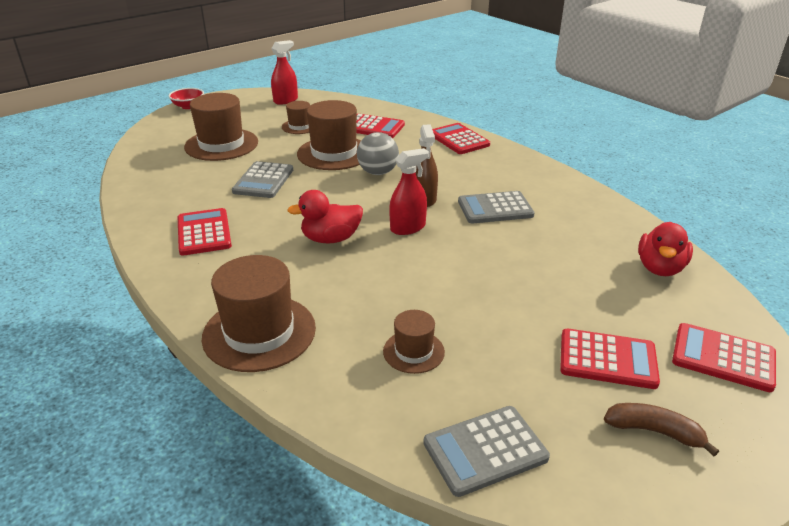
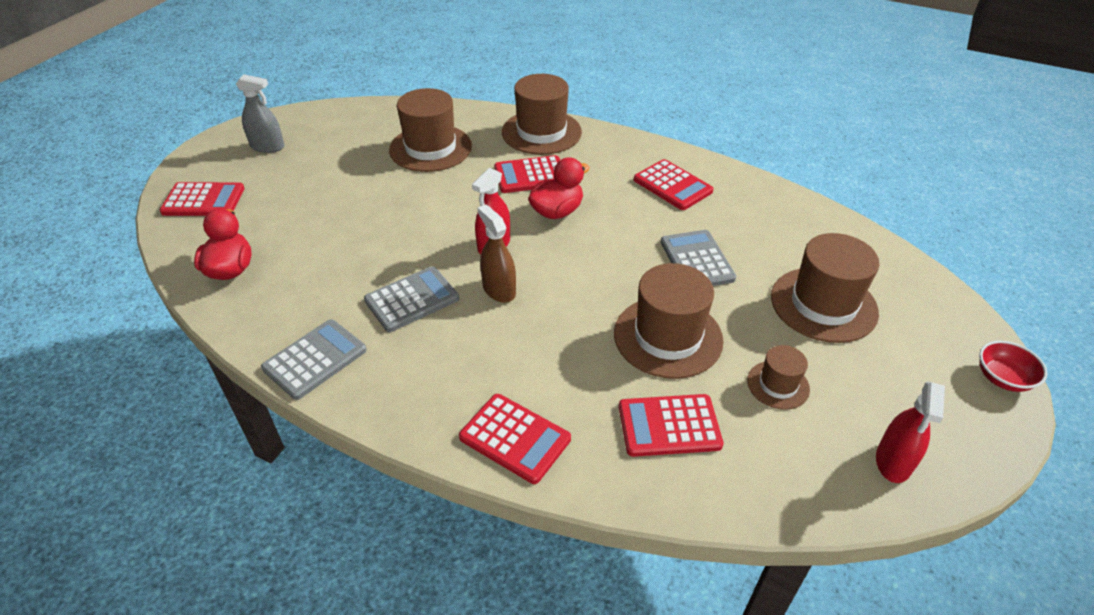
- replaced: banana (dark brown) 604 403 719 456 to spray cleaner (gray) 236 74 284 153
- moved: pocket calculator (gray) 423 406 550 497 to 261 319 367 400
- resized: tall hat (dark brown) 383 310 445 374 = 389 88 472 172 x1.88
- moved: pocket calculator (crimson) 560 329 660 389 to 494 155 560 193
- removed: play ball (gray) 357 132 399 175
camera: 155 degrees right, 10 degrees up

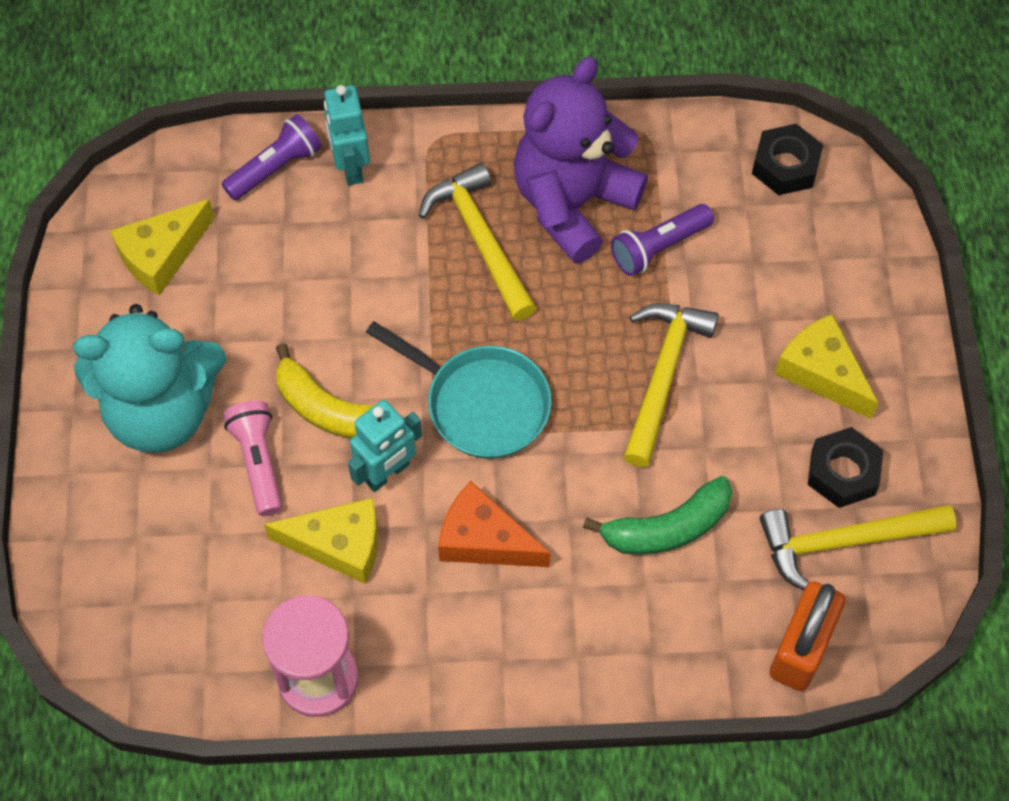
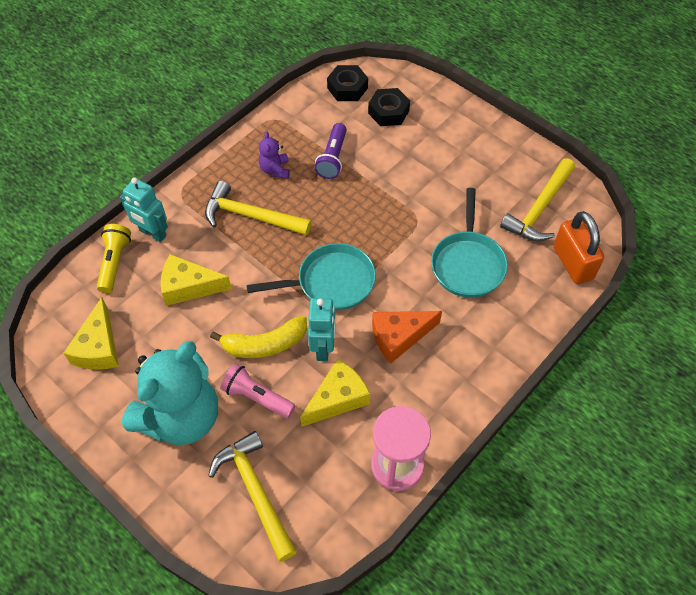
- recoloured: pocket torch (violet) 222 114 322 201 to pocket torch (yellow) 97 224 131 293
- moved: cheese (yellow) 775 314 878 419 to 161 254 232 306
- moved: carpenter's hammer (yellow) 624 303 719 467 to 208 431 297 562
- resized: teddy bear (violet) 514 57 648 264 = 259 131 290 179 x0.41
- moved: hex nut (ebony) 807 427 883 508 to 368 88 410 126
- replaced: banana (green) 583 476 732 555 to skillet (teal) 431 188 508 298
camera: 45 degrees left, 5 degrees down

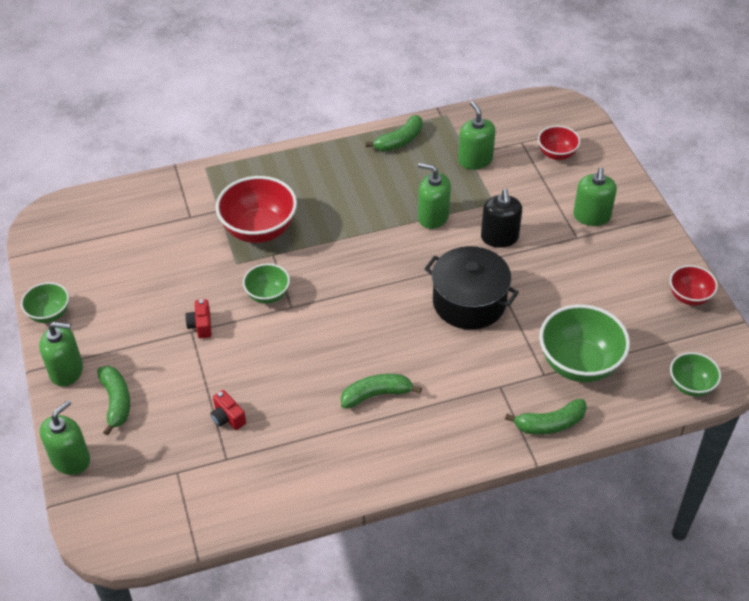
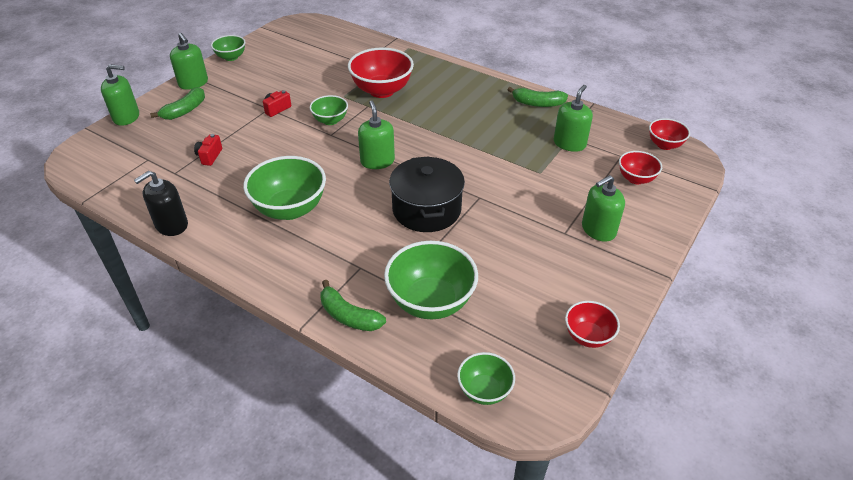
- moved: soap pump (ebony) 481 189 522 248 to 134 171 188 236
- replaced: banana (green) 341 374 422 409 to serving bowl (green) 243 156 326 220
- moved: soap pump (green) 418 163 451 229 to 358 100 395 169
- added: serving bowl (crimson) 649 118 690 150
camera: 50 degrees right, 5 degrees down

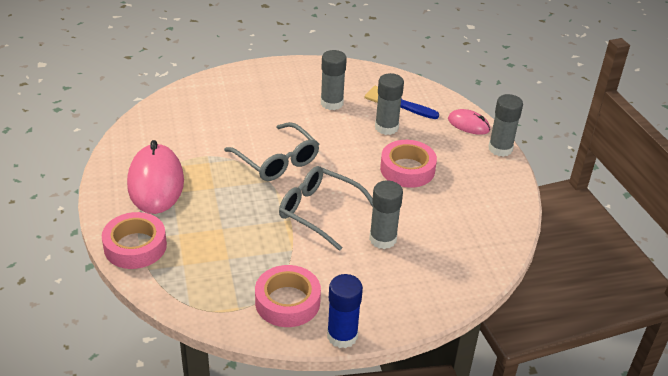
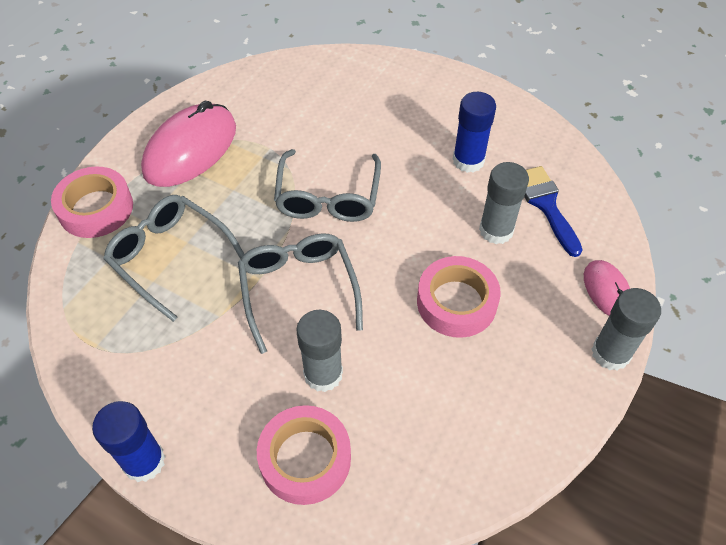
- added: eyeglasses (gray) 103 195 244 322
- moved: roll of tape (pink) 255 265 321 327 to 257 405 351 505
- recoloured: glue stick (gray) 321 50 347 110 to glue stick (royal blue) 453 92 496 173
camera: 45 degrees right, 15 degrees up

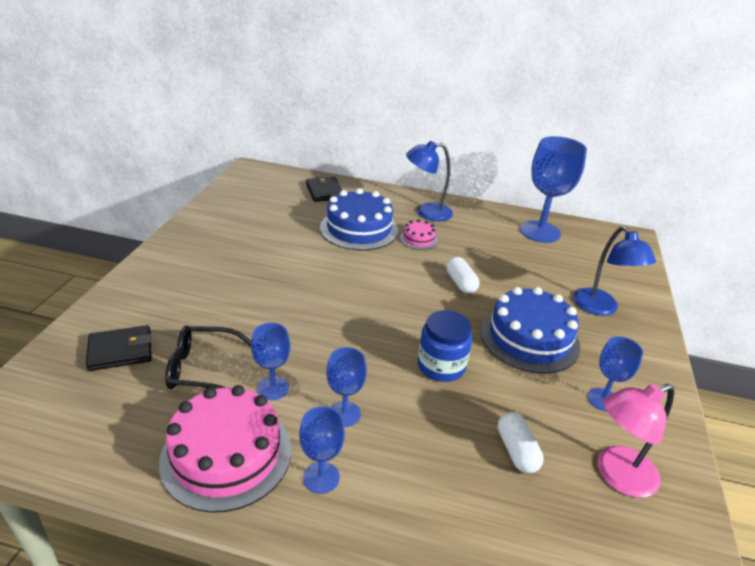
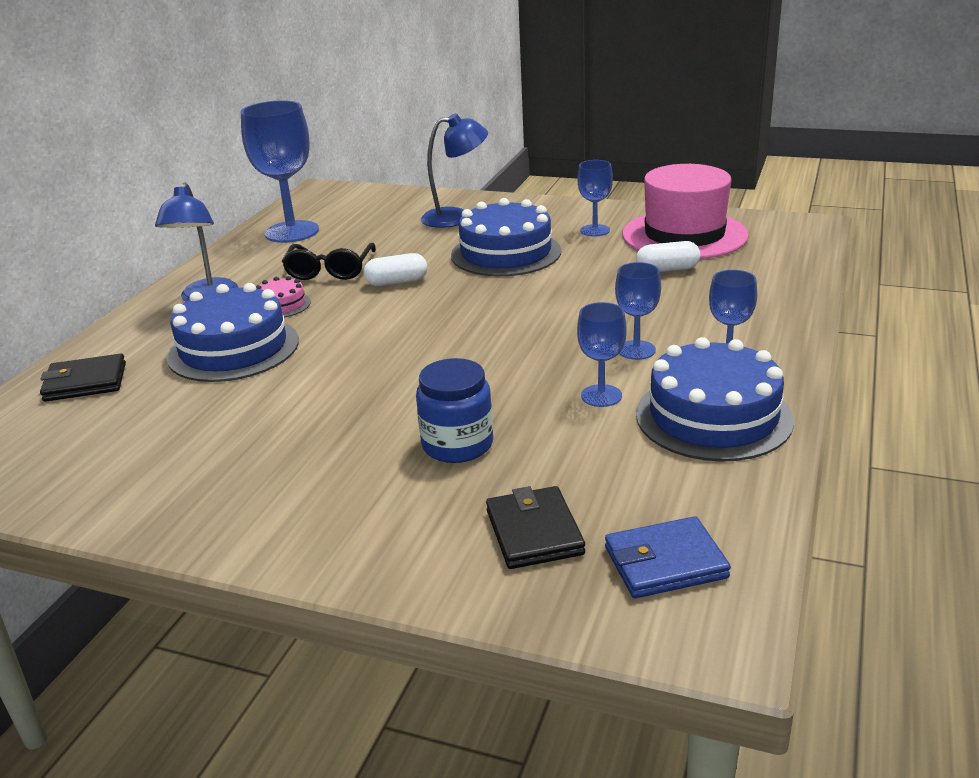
- moved: eyeglasses (ebony) 165 326 251 389 to 282 243 376 280
- moved: jam jar (royal blue) 418 310 472 382 to 416 358 493 463
- added: card wallet (royal blue) 605 516 731 598
- replaced: lamp (pink) 597 384 674 498 to tall hat (pink) 622 164 749 259
- recoloured: gateau (pink) 159 385 291 513 to gateau (royal blue) 636 337 794 462
camera: 80 degrees left, 5 degrees down

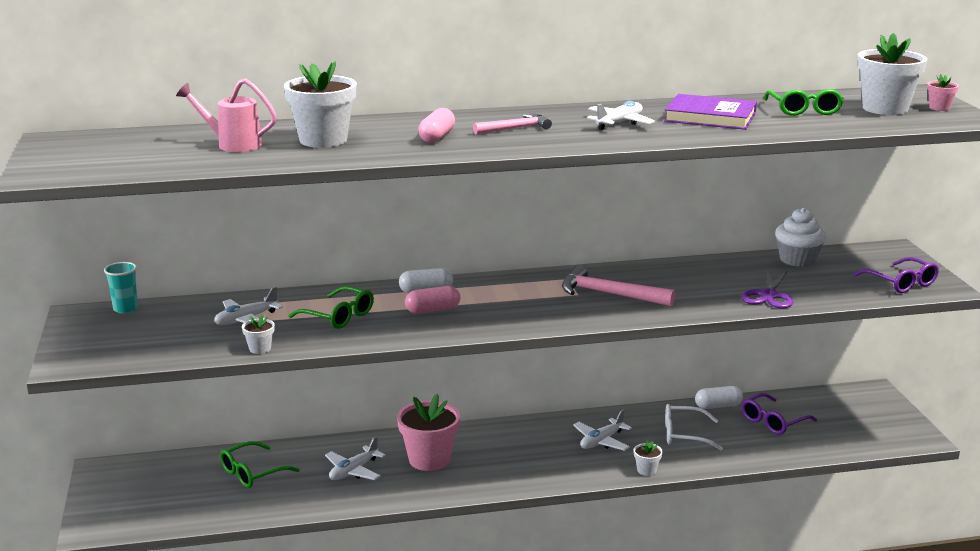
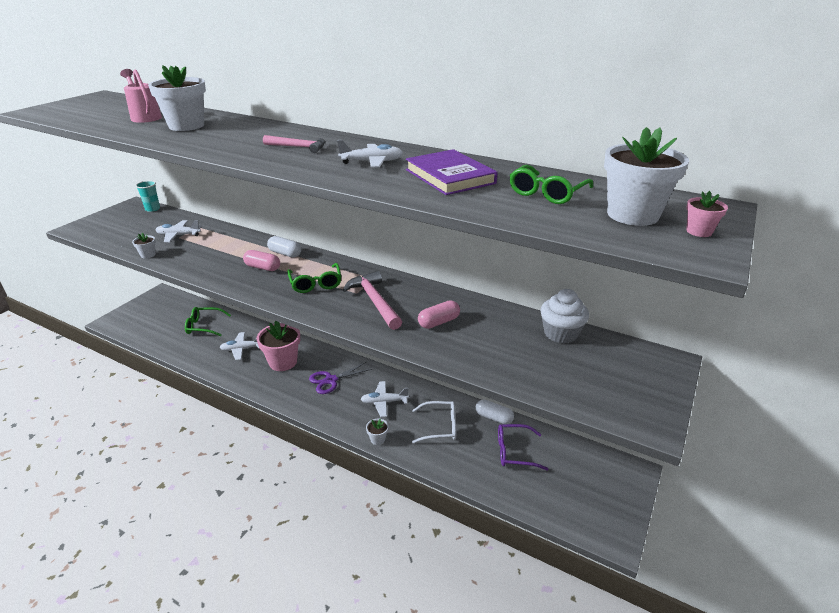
- moved: eyeglasses (green) 289 286 374 329 to 287 263 341 293
- moved: pair of scissors (violet) 741 269 793 309 to 309 362 372 394
- turned: eyeglasses (snow-white) 665 404 723 450 = 412 401 456 443 135 degrees clockwise
- moved: capsule (pink) 418 108 455 143 to 418 301 460 329
- removed: eyeglasses (violet) 853 257 939 293
camera: 40 degrees right, 10 degrees up

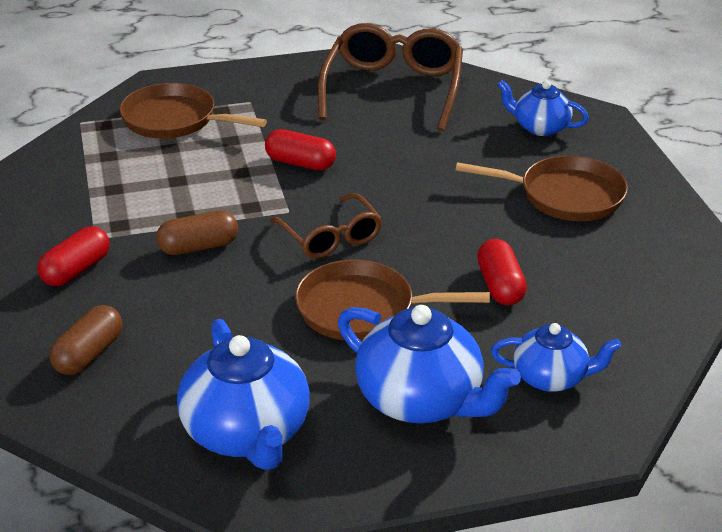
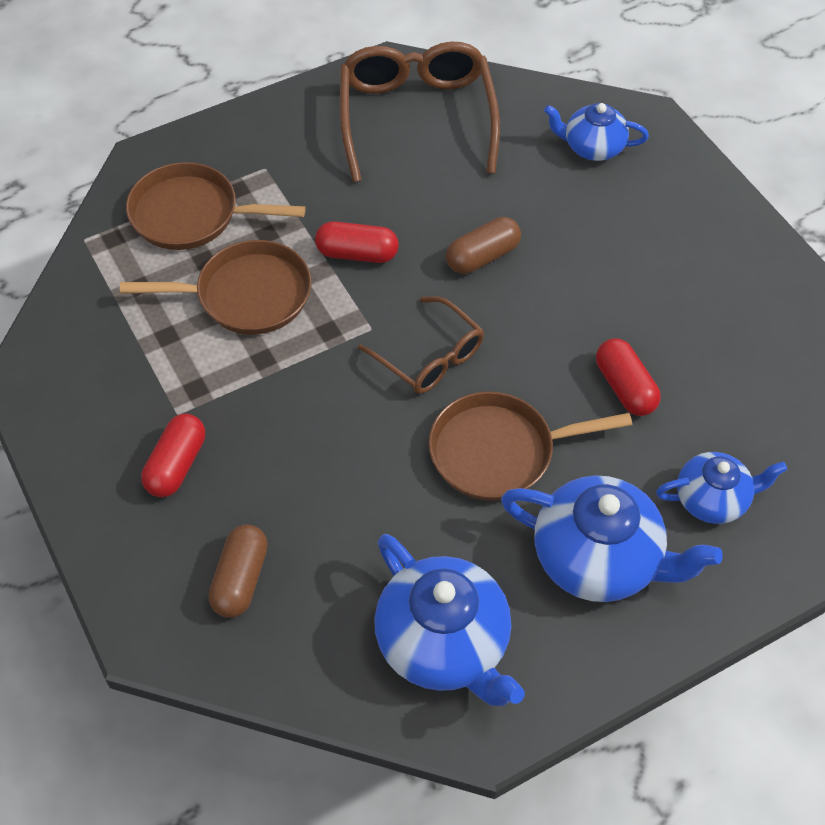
- moved: skillet (dark brown) 456 155 628 221 to 120 240 312 334
- moved: capsule (dark brown) 156 211 238 255 to 446 217 521 274
camera: 15 degrees left, 20 degrees up

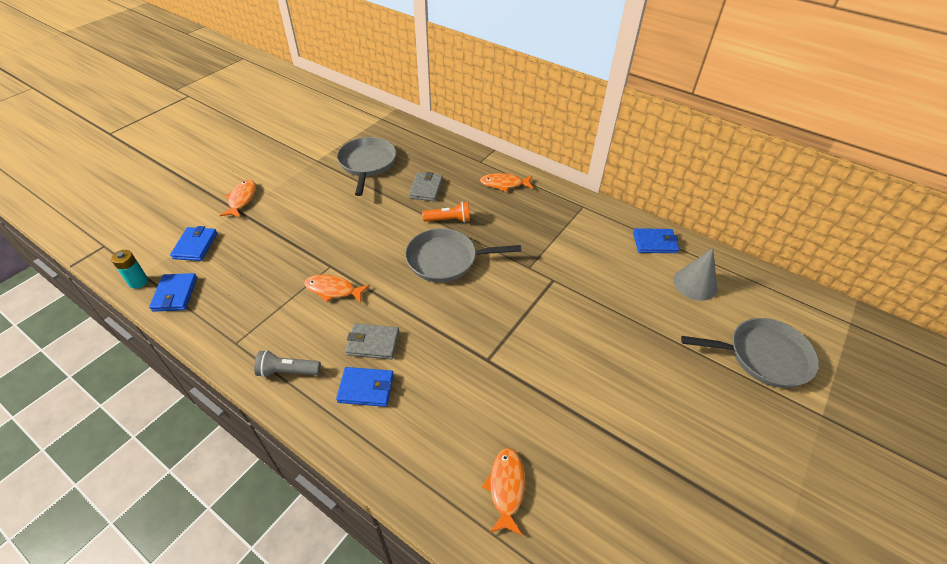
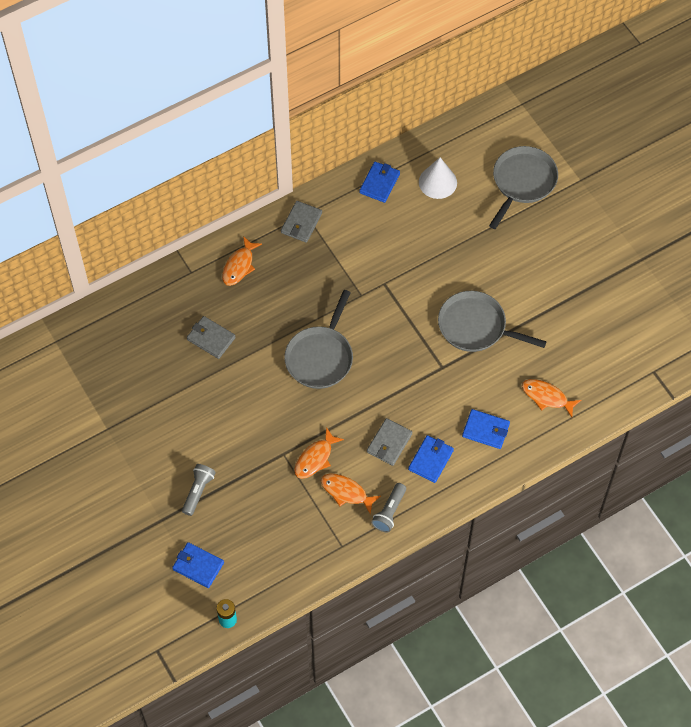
- added: pocket torch (gray) 182 464 216 516
- added: card wallet (gray) 281 201 322 243
- moved: toy fish (bright orange) 220 180 256 218 to 321 473 381 514
- recoloured: cone (gray) 673 248 717 301 to cone (snow-white) 419 157 457 199
- moved: skillet (gray) 337 137 396 196 to 438 291 547 352
- moved: card wallet (royal blue) 149 273 197 312 to 462 409 510 449
- removed: pocket torch (bright orange) 422 201 470 223
camera: 65 degrees left, 15 degrees up

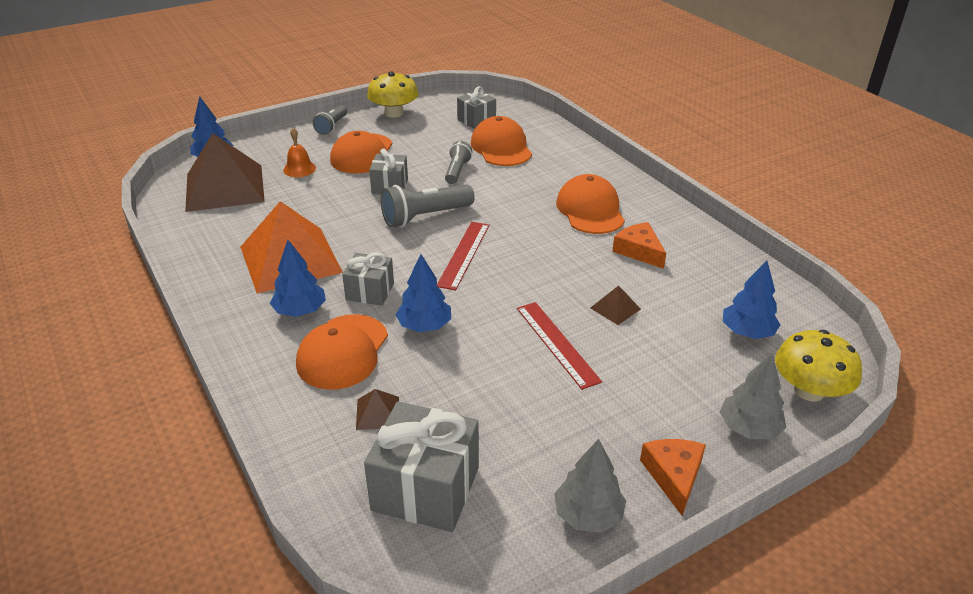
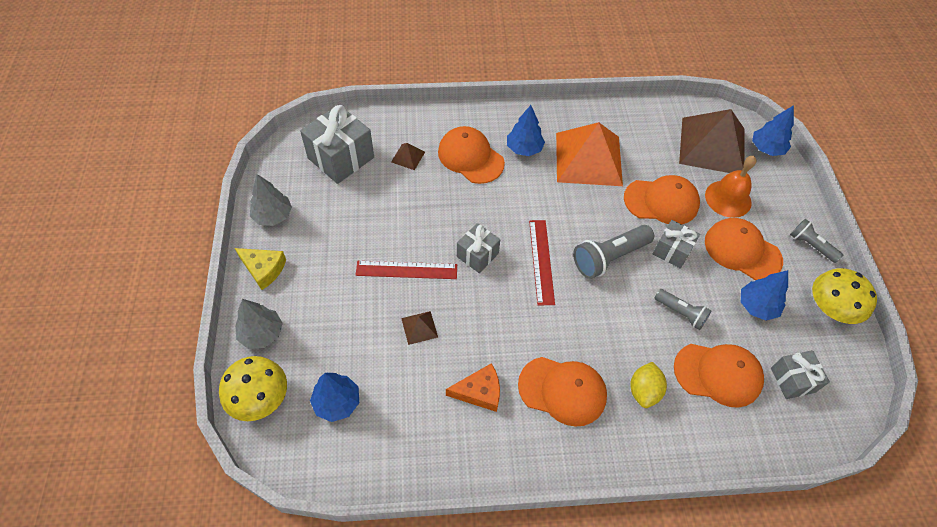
- recoloured: cheese (bright orange) 640 439 706 516 to cheese (yellow) 235 248 286 290
- moved: present (gray) 342 252 394 306 to 457 223 500 273
- turned: straightedge (crimson) 437 222 489 290 = 529 220 555 305 45 degrees clockwise
- turned: pocket torch (gray) 381 184 475 228 = 573 225 654 279 120 degrees counterclockwise
- added: peaked cap (bright orange) 624 175 700 225
- added: toy lemon (yellow) 630 362 667 408
- resized: school bell (bright orange) 283 128 316 177 = 705 156 756 218 x1.53
- moved: fir tree (royal blue) 396 254 451 332 to 741 270 788 321
camera: 115 degrees right, 20 degrees up

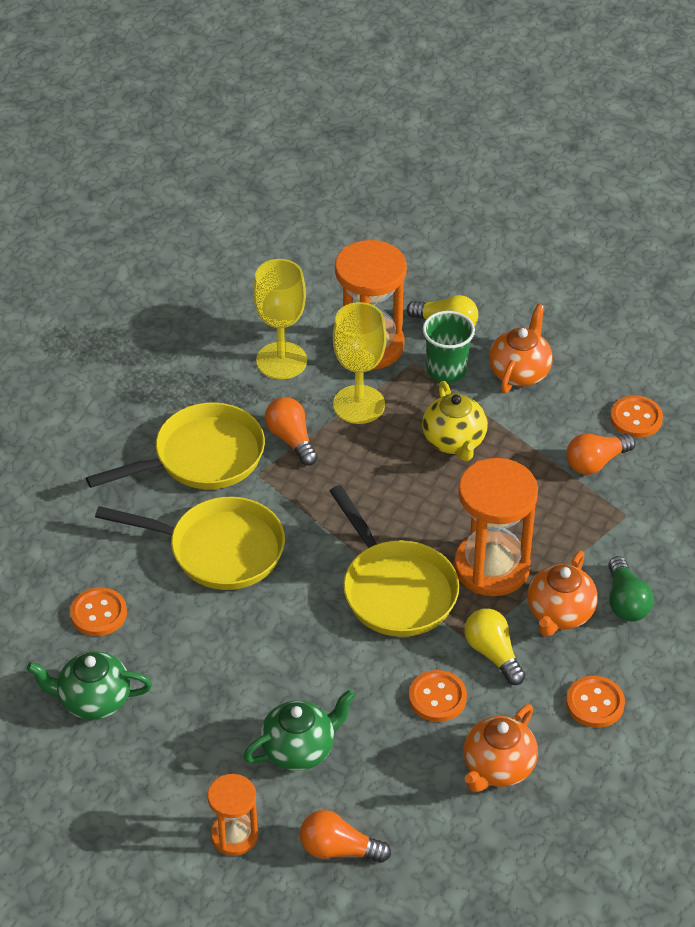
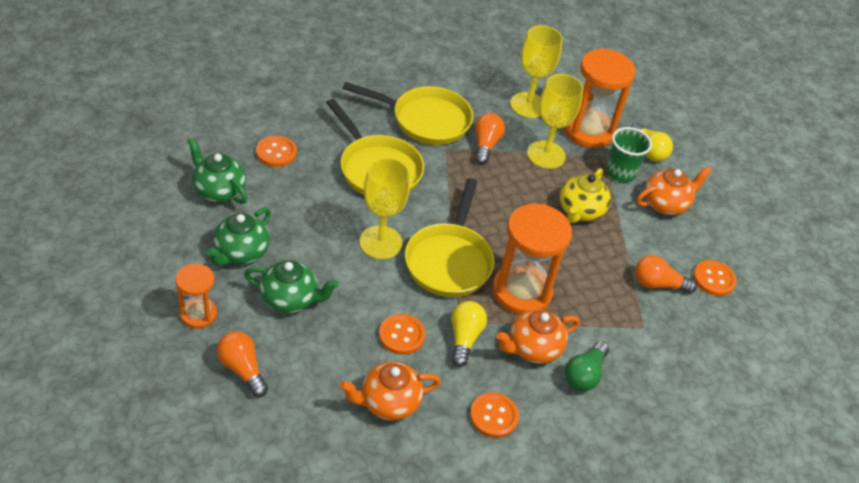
- added: tea pot (green) 206 207 271 266
- added: goblet (yellow) 359 158 410 259
camera: 35 degrees right, 0 degrees up

